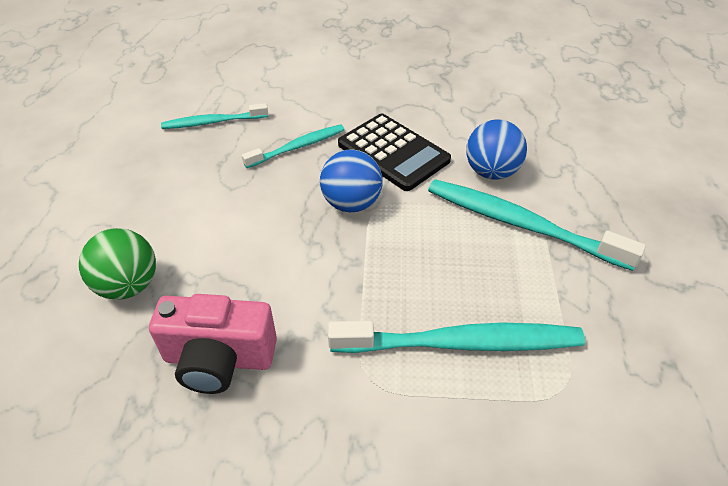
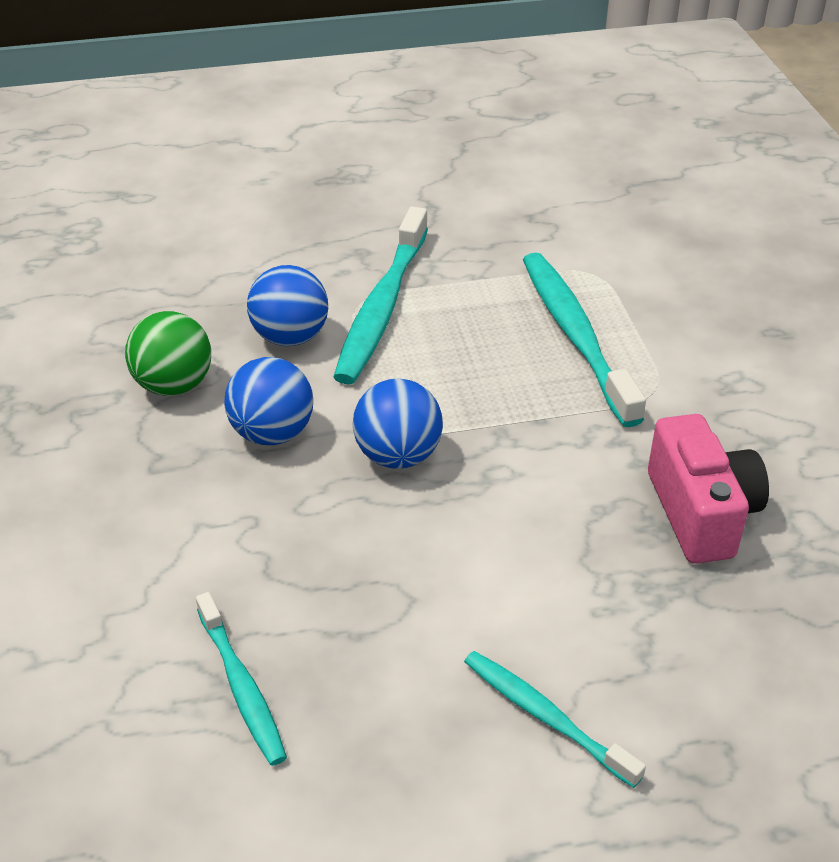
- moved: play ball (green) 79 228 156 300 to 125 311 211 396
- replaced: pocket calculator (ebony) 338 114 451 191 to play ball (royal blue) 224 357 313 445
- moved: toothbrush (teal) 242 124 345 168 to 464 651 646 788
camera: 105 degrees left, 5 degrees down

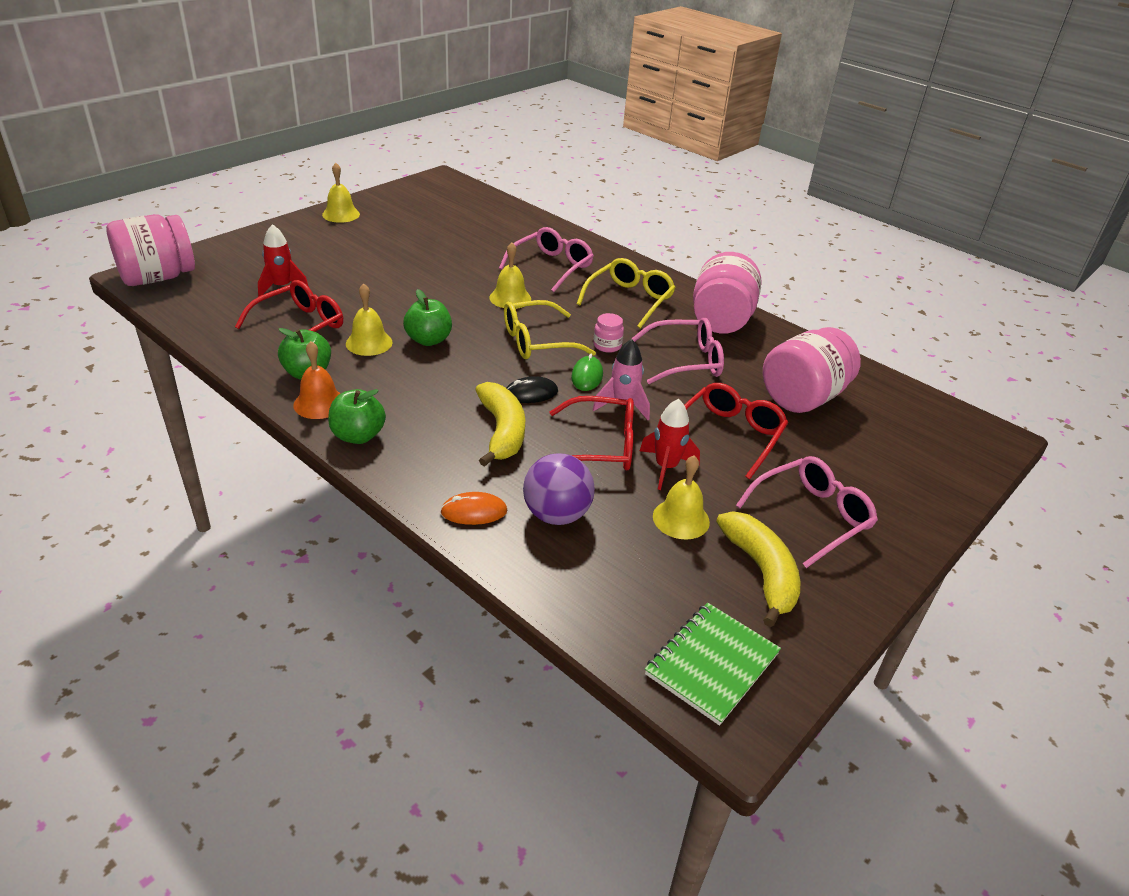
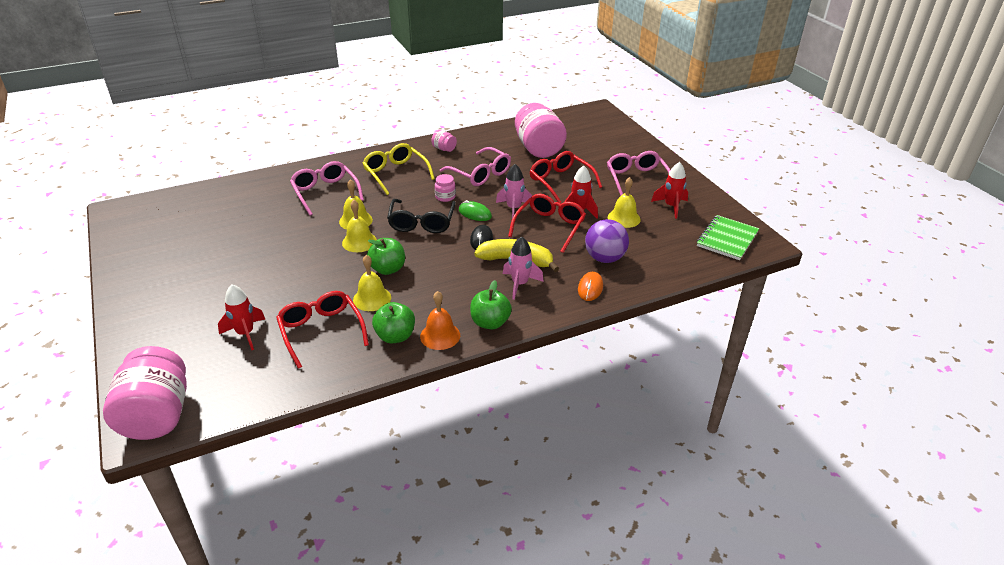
- moved: school bell (yellow) 322 163 360 223 to 342 200 377 252
- recoloured: eyeglasses (yellow) 504 300 596 359 to eyeglasses (ebony) 387 199 456 233
- resized: jam jar (pink) 693 252 761 334 = 431 130 457 152 x0.43
- turned: eyeglasses (pink) 632 317 724 384 = 440 147 511 186 120 degrees clockwise
- added: spaceship (pink) 503 236 544 300
- replaced: banana (yellow) 716 511 800 627 to spaceship (crimson) 651 162 688 219
- turned: notepad (green) 645 603 781 726 = 697 215 759 260 60 degrees clockwise
camera: 65 degrees left, 0 degrees up

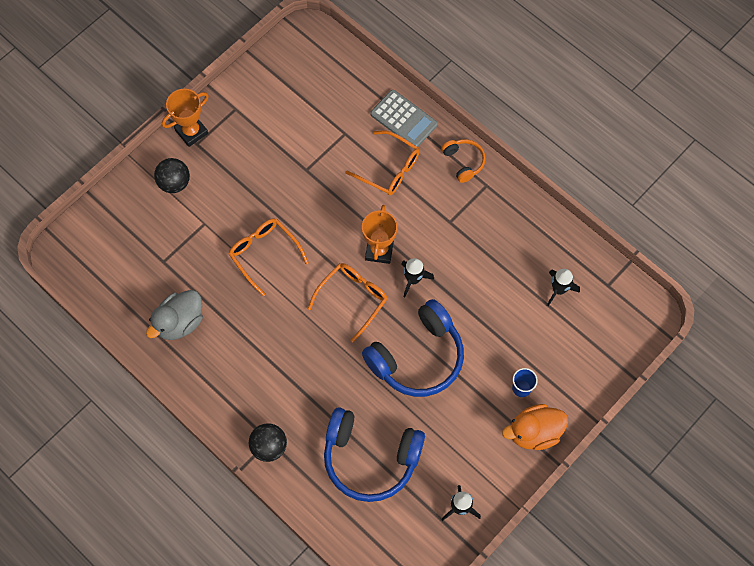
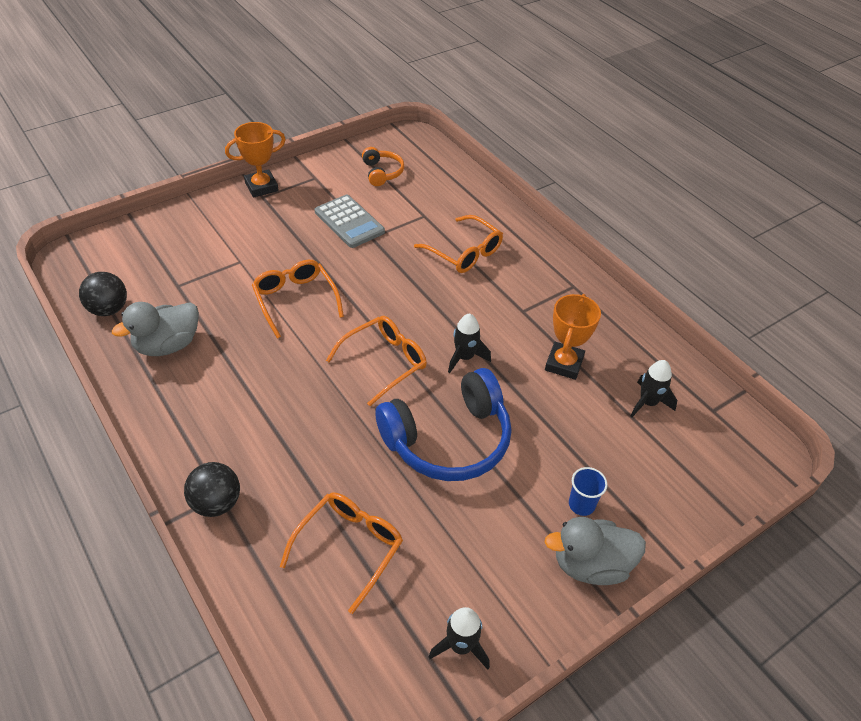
- moved: play ball (ebony) 154 158 190 193 to 79 272 127 316
- replaced: over-ear headphones (royal blue) 324 407 425 502 to eyeglasses (bright orange) 280 493 403 614
- moved: pocket calculator (gray) 370 90 438 147 to 315 195 385 248
- moved: over-ear headphones (bright orange) 441 139 486 183 to 362 147 404 186
- recoloured: rubber duck (bright orange) 502 404 568 450 to rubber duck (gray) 544 517 646 585
- moved: prize cup (bright orange) 362 205 398 264 to 545 294 601 380
camera: 10 degrees right, 20 degrees down

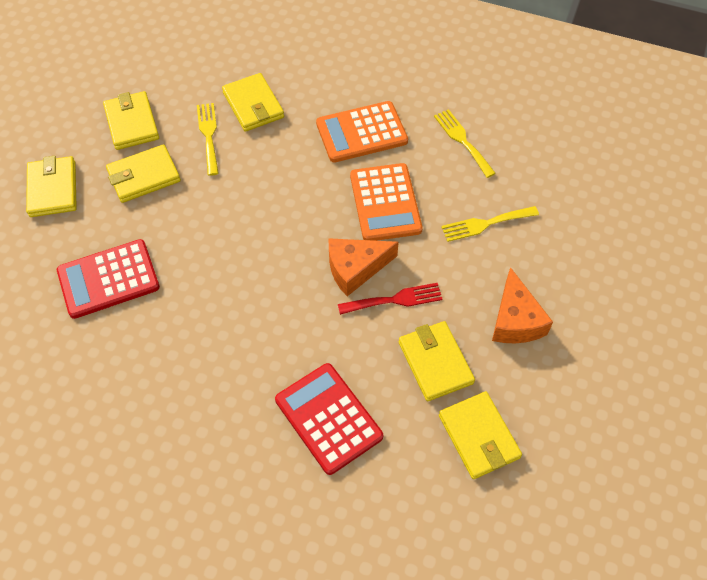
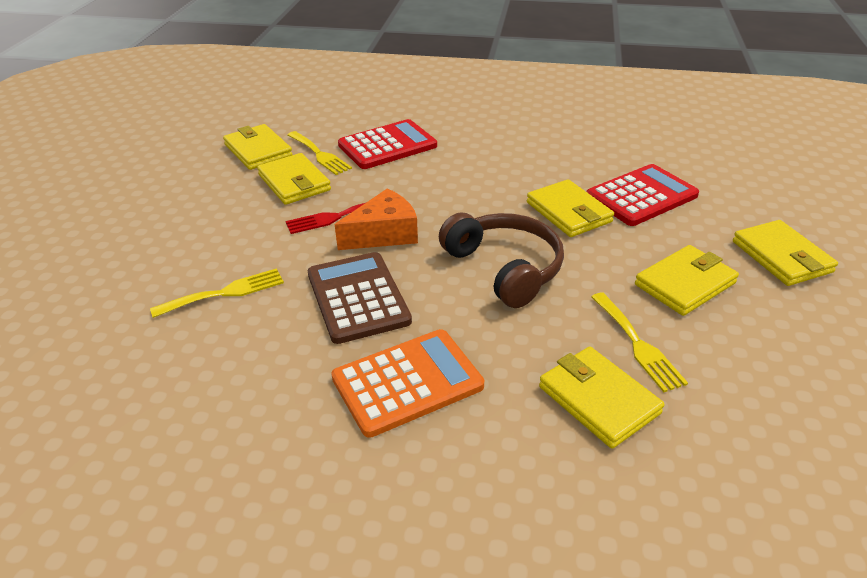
- moved: dinner fork (yellow) 434 109 496 178 to 288 131 352 175
- recoloured: pocket calculator (bright orange) 350 163 423 241 to pocket calculator (dark brown) 308 252 412 344
- turned: pocket calculator (crimson) 275 363 383 475 = 338 119 437 169 75 degrees counterclockwise
- added: over-ear headphones (dark brown) 439 213 564 308
- moved: card wallet (yellow) 103 91 159 150 to 527 179 614 237
- removed: cheese (bright orange) 492 267 553 343
camera: 170 degrees right, 20 degrees down

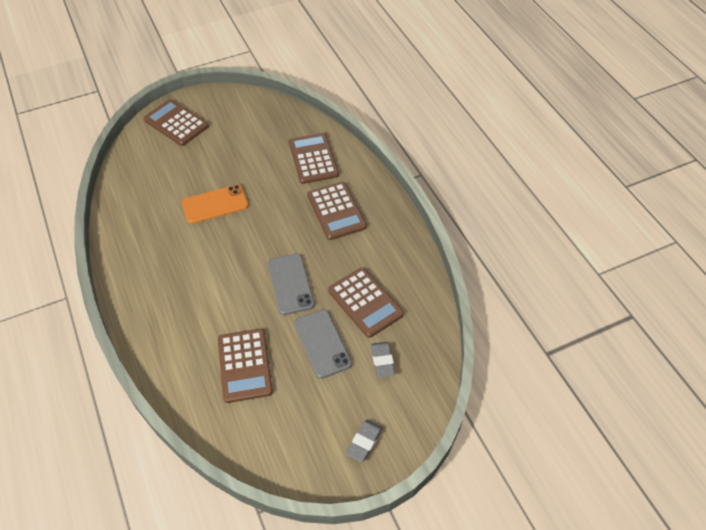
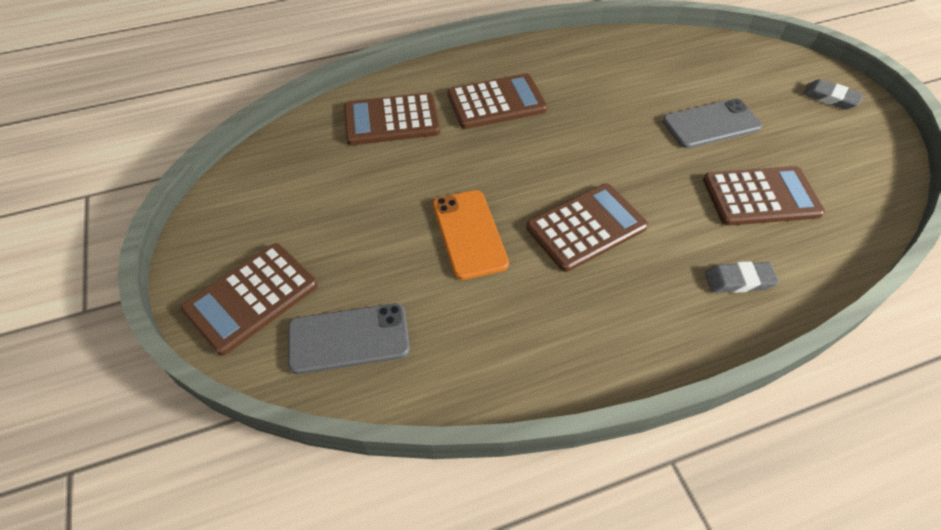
- moved: mobile phone (gray) 268 254 315 315 to 288 303 410 374
- moved: pocket calculator (dark brown) 328 268 404 338 to 526 184 648 272
- moved: eraser (gray) 371 342 395 378 to 705 261 779 293
camera: 85 degrees left, 0 degrees up

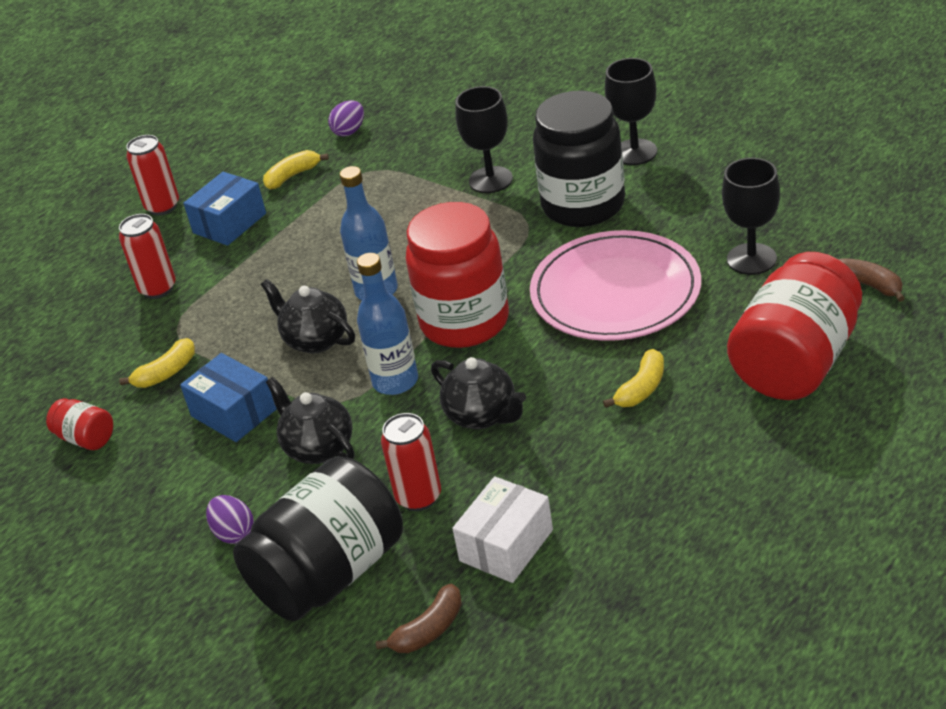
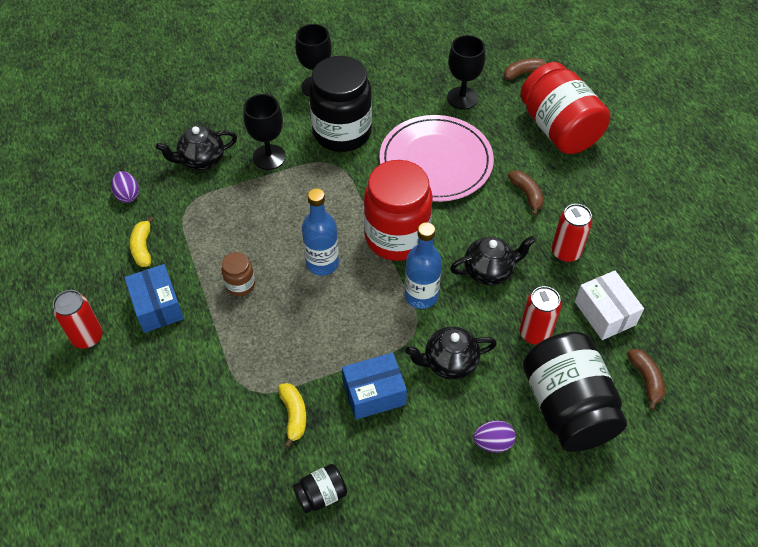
- moved: tea pot (ebony) 261 279 355 353 to 156 126 237 170
- added: jam jar (dark brown) 221 252 255 296
- recoloured: jam jar (crimson) 46 398 113 450 to jam jar (ebony) 293 464 347 514
- recoloured: banana (yellow) 603 349 664 408 to banana (dark brown) 508 170 544 216
- moved: tin (crimson) 119 214 176 299 to 552 204 592 262
camera: 65 degrees left, 15 degrees up

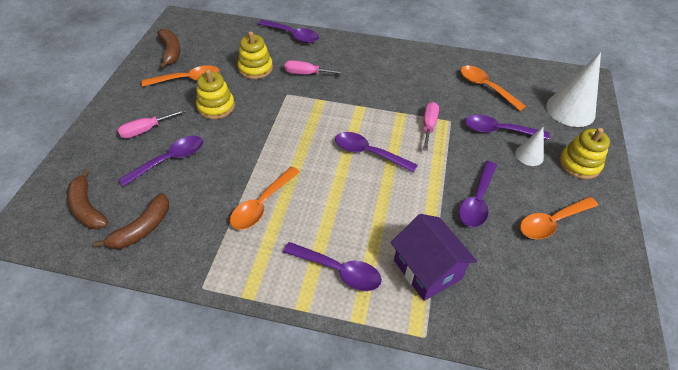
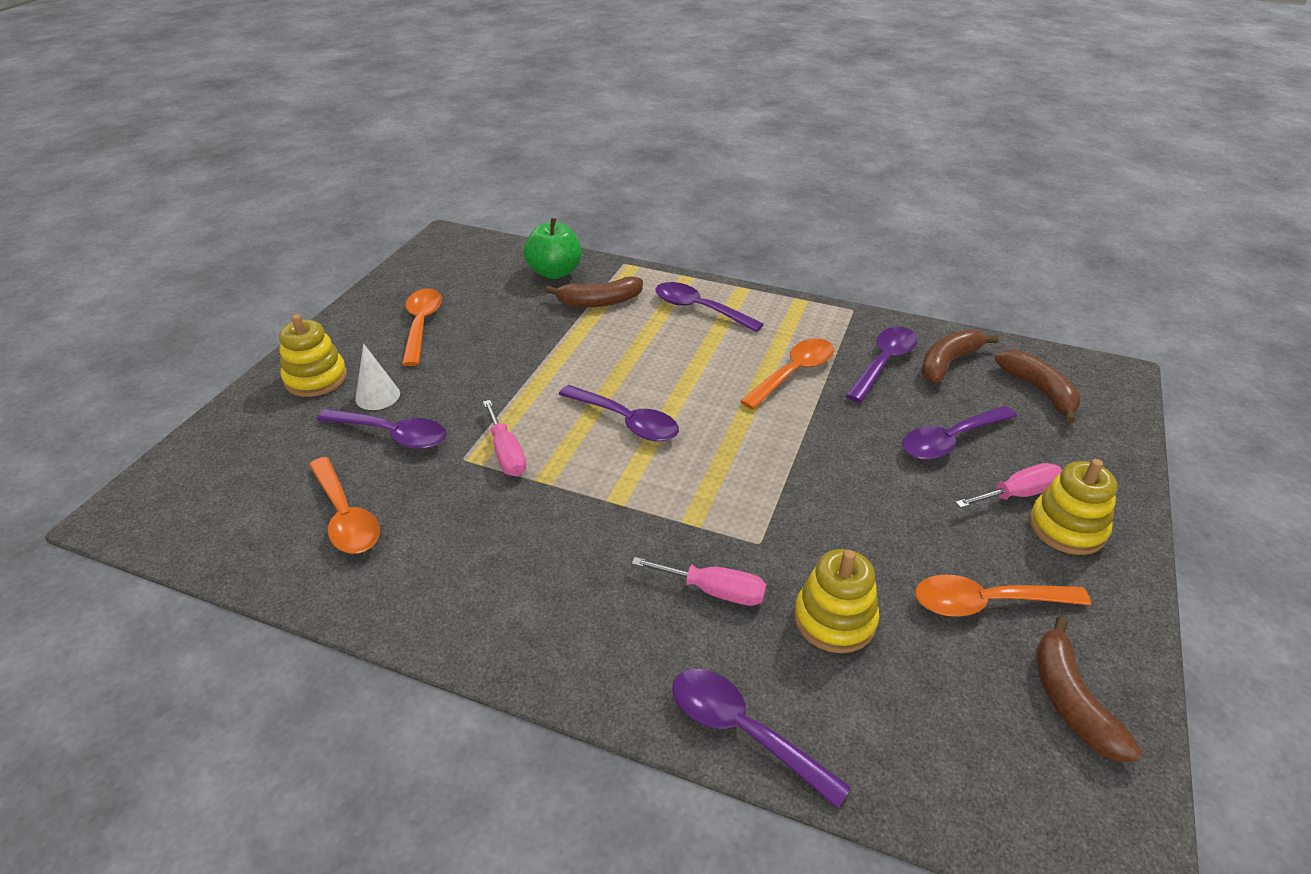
- turned: teaspoon (bright orange) 520 197 598 239 = 402 289 442 366 75 degrees counterclockwise
- turned: flat screwdriver (pink) 423 102 439 151 = 483 400 526 476 45 degrees counterclockwise
- added: apple fruit (green) 524 218 582 279
- replaced: house (violet) 391 214 477 301 to banana (dark brown) 545 277 643 307
- moved: teaspoon (violet) 459 161 497 227 to 845 327 917 403
- moved: ring stacker (yellow) 196 69 235 119 to 1029 459 1117 555
- removed: cone (snow-white) 546 52 601 127
camera: 170 degrees left, 10 degrees down

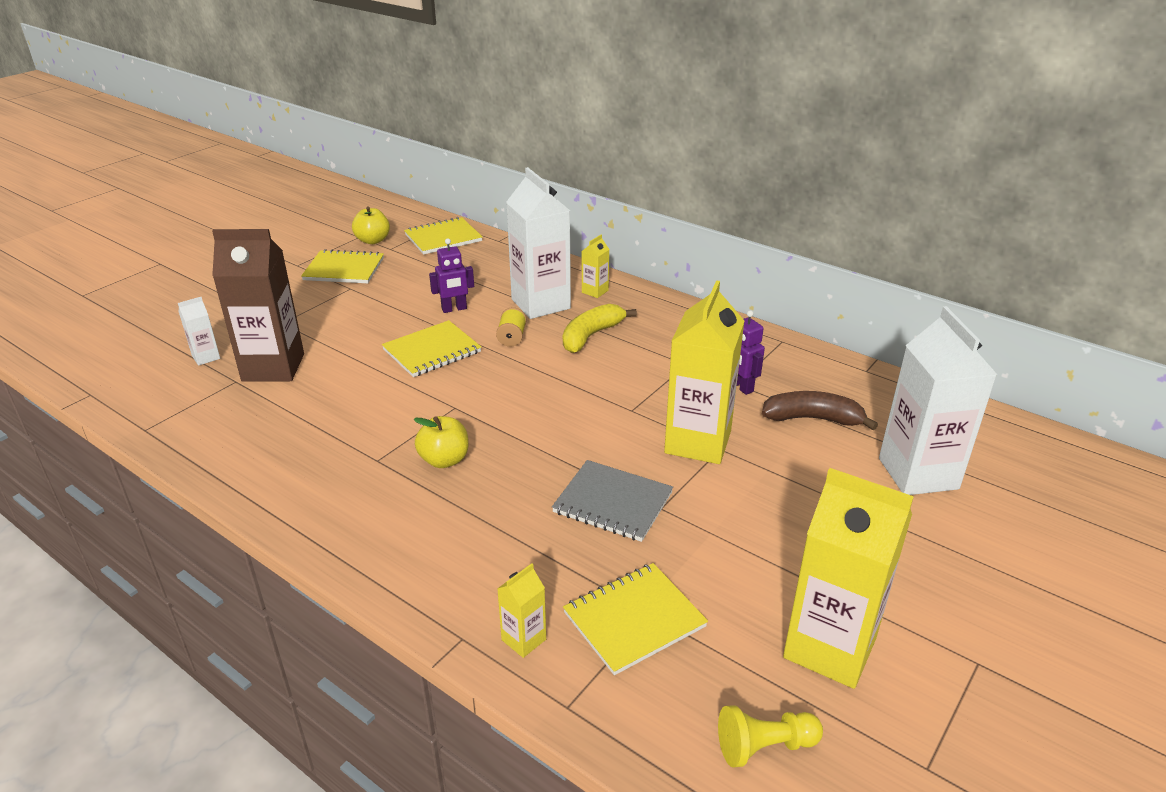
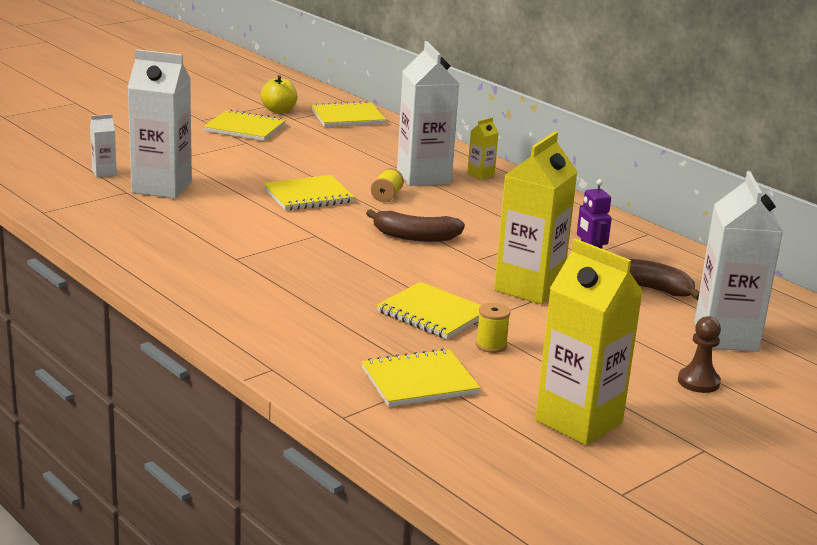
- recoloured: milk carton (dark brown) 212 229 304 382 to milk carton (snow-white) 127 49 192 199
- added: banana (dark brown) 366 209 465 242
- recoloured: notepad (gray) 552 460 673 542 to notepad (yellow) 377 282 481 339
- added: bobbin (yellow) 476 303 511 353
- added: chess pawn (dark brown) 678 316 721 393
- removed: apple fruit (yellow) 413 416 469 468
- removed: toy robot (violet) 429 239 474 313
- removed: milk carton (yellow) 497 563 546 658
- removed: banana (yellow) 563 304 637 353
- removed: chess pawn (yellow) 718 705 823 767
camera: 10 degrees right, 10 degrees down

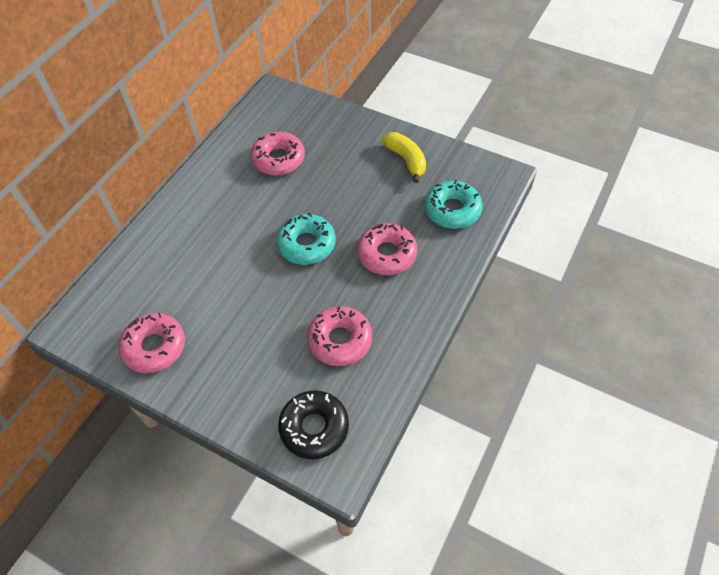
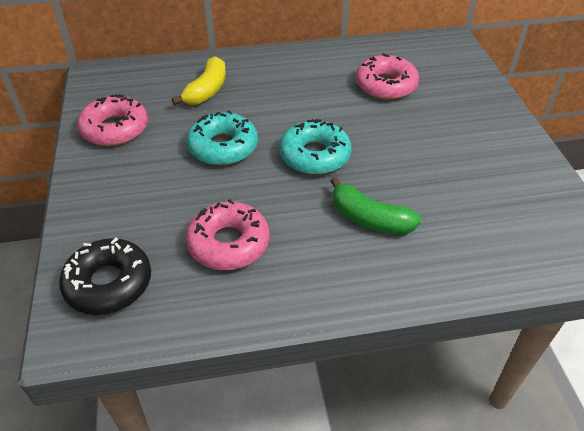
- moved: banana (yellow) 381 132 426 183 to 172 56 226 105
- moved: donut (teal) 425 180 483 229 to 187 110 258 165
- replaced: donut (pink) 357 223 417 275 to banana (green) 331 177 421 235
camera: 50 degrees right, 10 degrees down

